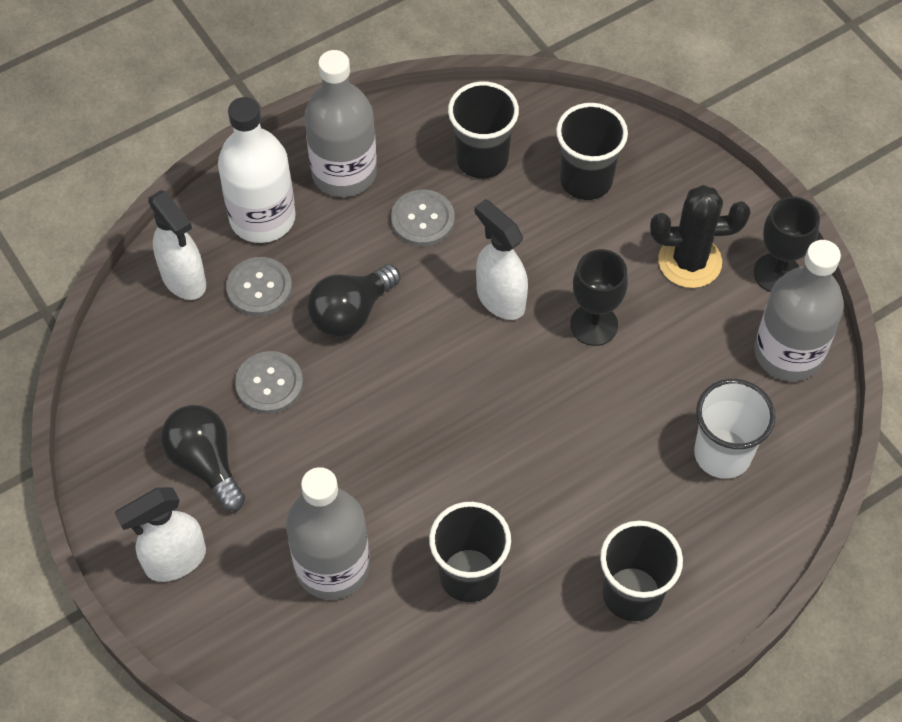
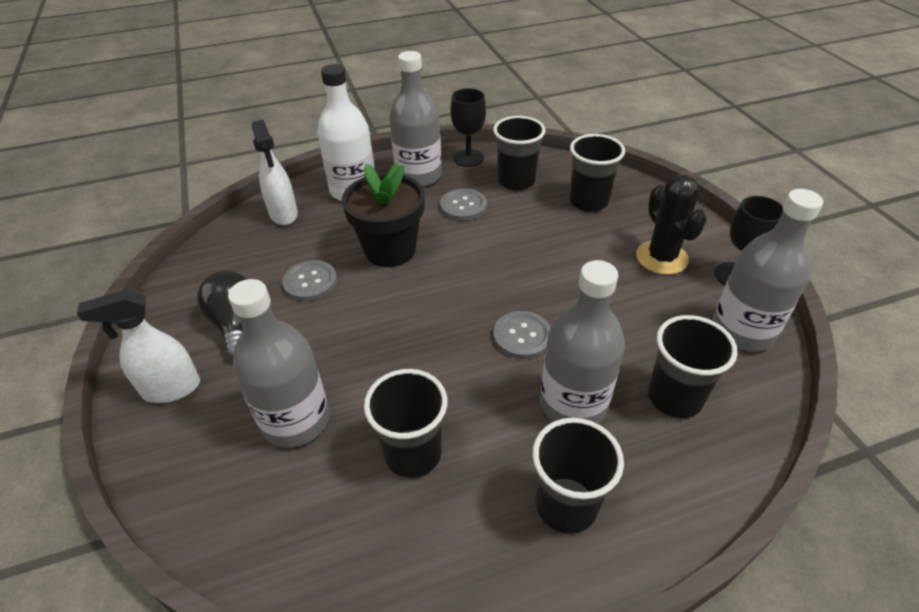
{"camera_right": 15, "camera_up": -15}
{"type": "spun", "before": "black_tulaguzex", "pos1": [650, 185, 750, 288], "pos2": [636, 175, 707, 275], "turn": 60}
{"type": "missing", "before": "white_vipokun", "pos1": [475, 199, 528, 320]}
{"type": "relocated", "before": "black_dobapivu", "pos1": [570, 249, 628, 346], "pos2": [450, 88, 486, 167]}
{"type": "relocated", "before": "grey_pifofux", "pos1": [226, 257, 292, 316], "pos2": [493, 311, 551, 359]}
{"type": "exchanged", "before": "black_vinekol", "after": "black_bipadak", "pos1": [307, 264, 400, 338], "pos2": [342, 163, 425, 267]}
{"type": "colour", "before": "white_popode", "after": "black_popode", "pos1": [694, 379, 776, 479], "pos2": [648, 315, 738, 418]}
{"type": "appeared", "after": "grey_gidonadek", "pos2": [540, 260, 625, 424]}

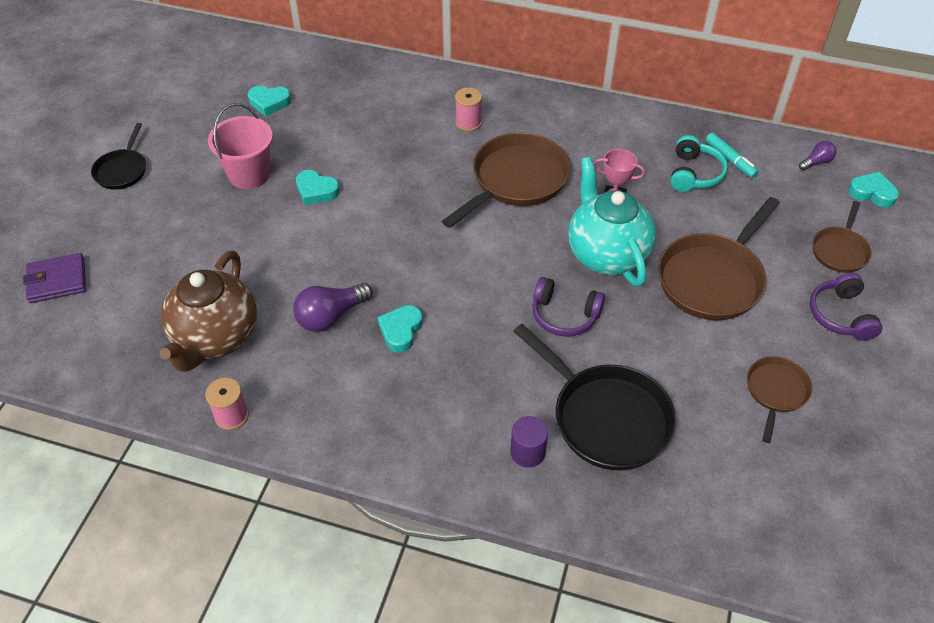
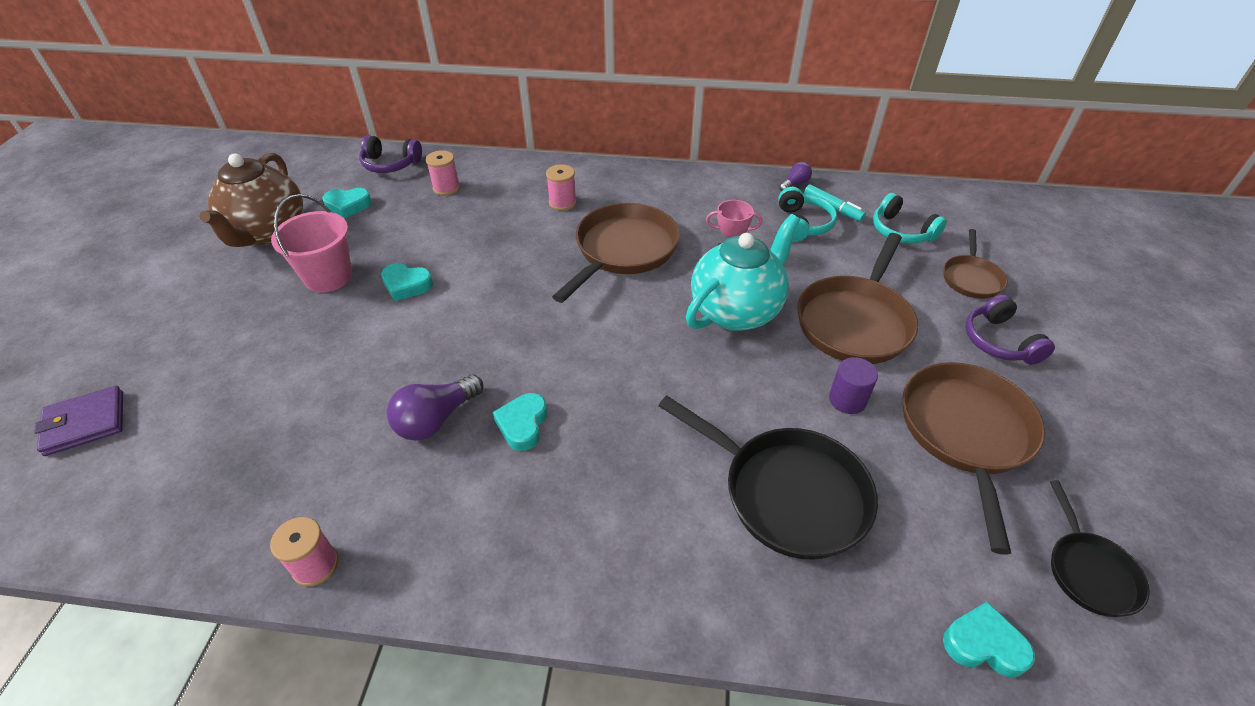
{"camera_right": -10, "camera_up": -5}
{"type": "relocated", "before": "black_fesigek", "pos1": [91, 123, 146, 190], "pos2": [1050, 480, 1150, 617]}
{"type": "relocated", "before": "purple_vinekol", "pos1": [799, 141, 836, 170], "pos2": [779, 162, 812, 191]}
{"type": "spun", "before": "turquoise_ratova", "pos1": [568, 157, 656, 286], "pos2": [686, 214, 800, 331], "turn": 75}
{"type": "relocated", "before": "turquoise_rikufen", "pos1": [848, 172, 899, 208], "pos2": [943, 602, 1035, 677]}
{"type": "relocated", "before": "brown_ratova", "pos1": [160, 251, 257, 372], "pos2": [199, 153, 303, 247]}
{"type": "relocated", "before": "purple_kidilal", "pos1": [532, 277, 605, 337], "pos2": [359, 135, 422, 173]}
{"type": "size", "before": "brown_fesigek", "pos1": [747, 356, 812, 443], "pos2": [903, 362, 1045, 555], "scale": 1.81}
{"type": "relocated", "before": "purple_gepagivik", "pos1": [510, 416, 548, 468], "pos2": [829, 357, 878, 414]}
{"type": "appeared", "after": "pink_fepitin", "pos2": [426, 150, 460, 196]}
{"type": "appeared", "after": "turquoise_kidilal", "pos2": [873, 193, 947, 244]}

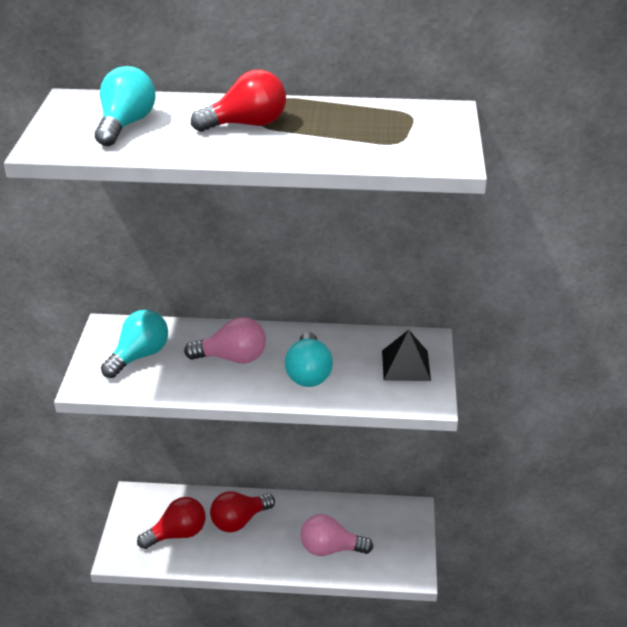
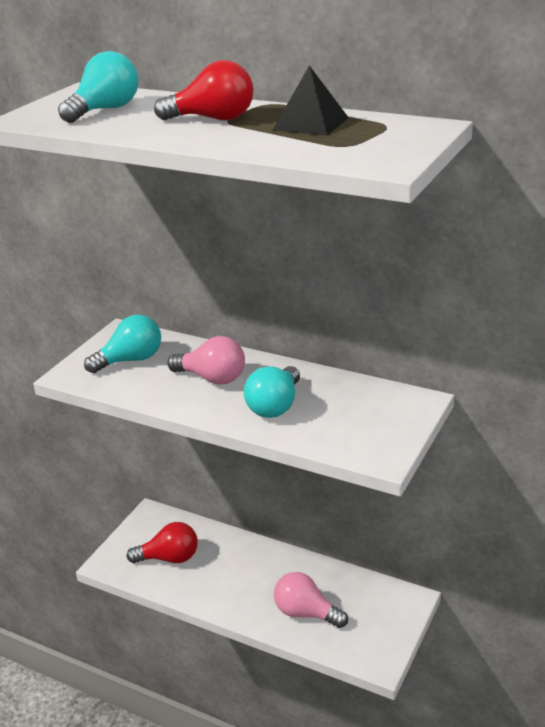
{"camera_right": 25, "camera_up": -5}
{"type": "relocated", "before": "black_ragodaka", "pos1": [382, 330, 431, 381], "pos2": [273, 65, 349, 136]}
{"type": "missing", "before": "red_vinekol", "pos1": [210, 491, 275, 532]}

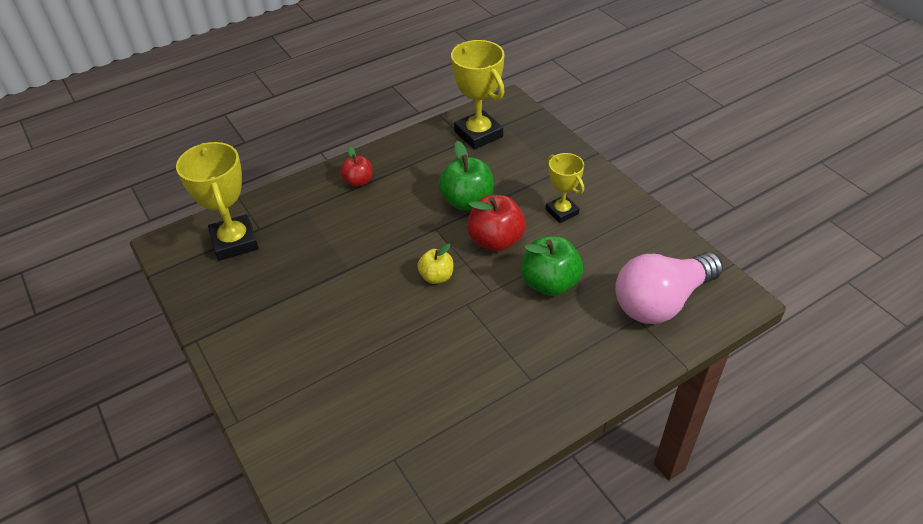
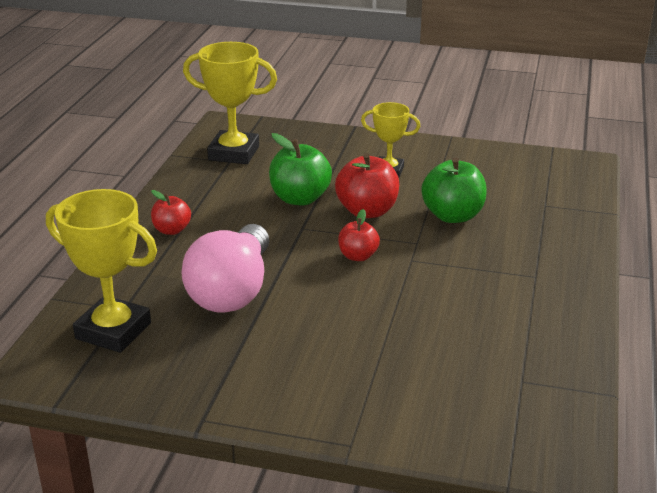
{"camera_right": -45, "camera_up": -15}
{"type": "colour", "before": "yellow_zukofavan", "after": "red_zukofavan", "pos1": [417, 243, 453, 284], "pos2": [338, 209, 380, 261]}
{"type": "relocated", "before": "pink_vinekol", "pos1": [615, 252, 723, 324], "pos2": [182, 224, 269, 313]}

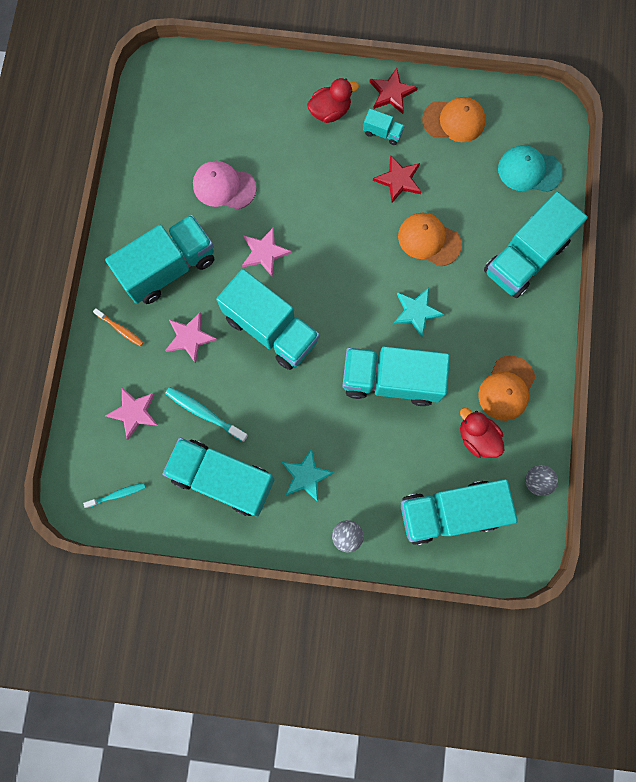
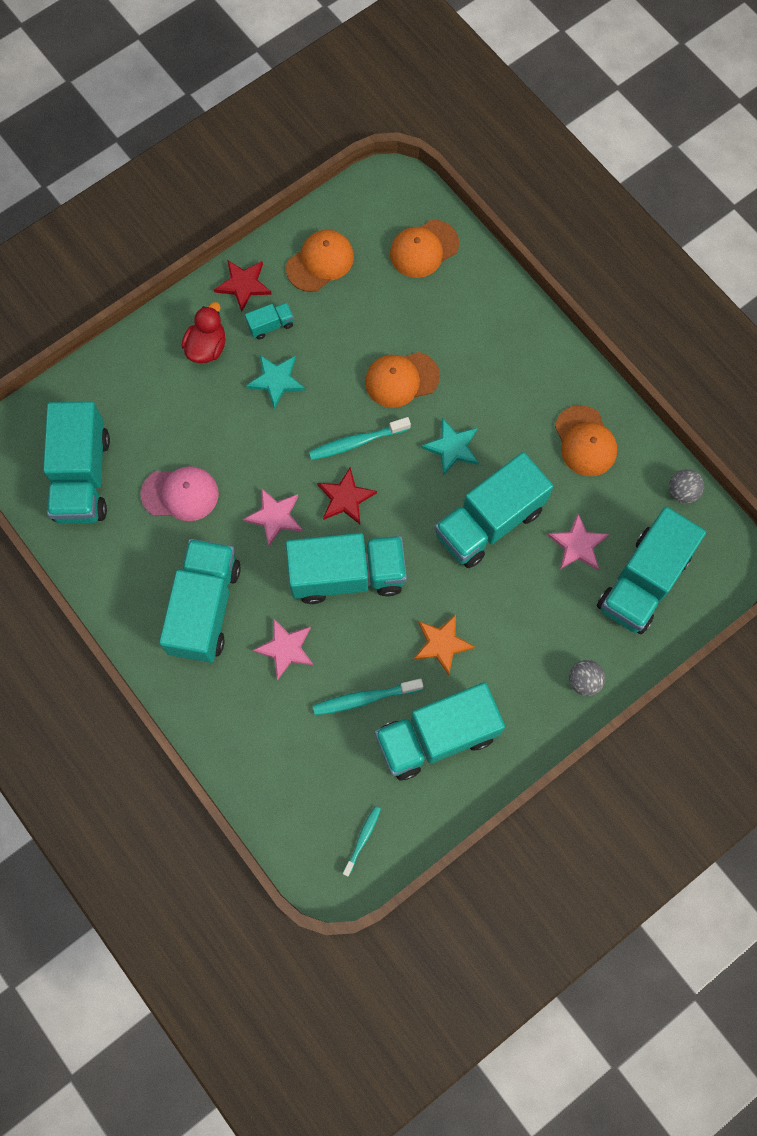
{"camera_right": -45, "camera_up": -5}
{"type": "colour", "before": "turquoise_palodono", "after": "orange_palodono", "pos1": [498, 145, 563, 192], "pos2": [390, 220, 459, 278]}
{"type": "relocated", "before": "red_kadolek", "pos1": [373, 155, 421, 203], "pos2": [317, 467, 377, 524]}
{"type": "spun", "before": "pink_palodono", "pos1": [193, 161, 256, 210], "pos2": [141, 466, 219, 521], "turn": -150}
{"type": "relocated", "before": "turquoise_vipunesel", "pos1": [484, 192, 588, 298], "pos2": [43, 402, 110, 524]}
{"type": "missing", "before": "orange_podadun", "pos1": [93, 308, 144, 347]}
{"type": "relocated", "before": "pink_kadolek", "pos1": [105, 388, 158, 440], "pos2": [547, 514, 609, 570]}
{"type": "missing", "before": "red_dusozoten", "pos1": [460, 408, 504, 458]}
{"type": "relocated", "before": "turquoise_kadolek", "pos1": [282, 448, 335, 502], "pos2": [246, 355, 305, 409]}
{"type": "appeared", "after": "turquoise_podadun", "pos2": [309, 417, 411, 460]}
{"type": "appeared", "after": "orange_kadolek", "pos2": [414, 614, 475, 675]}

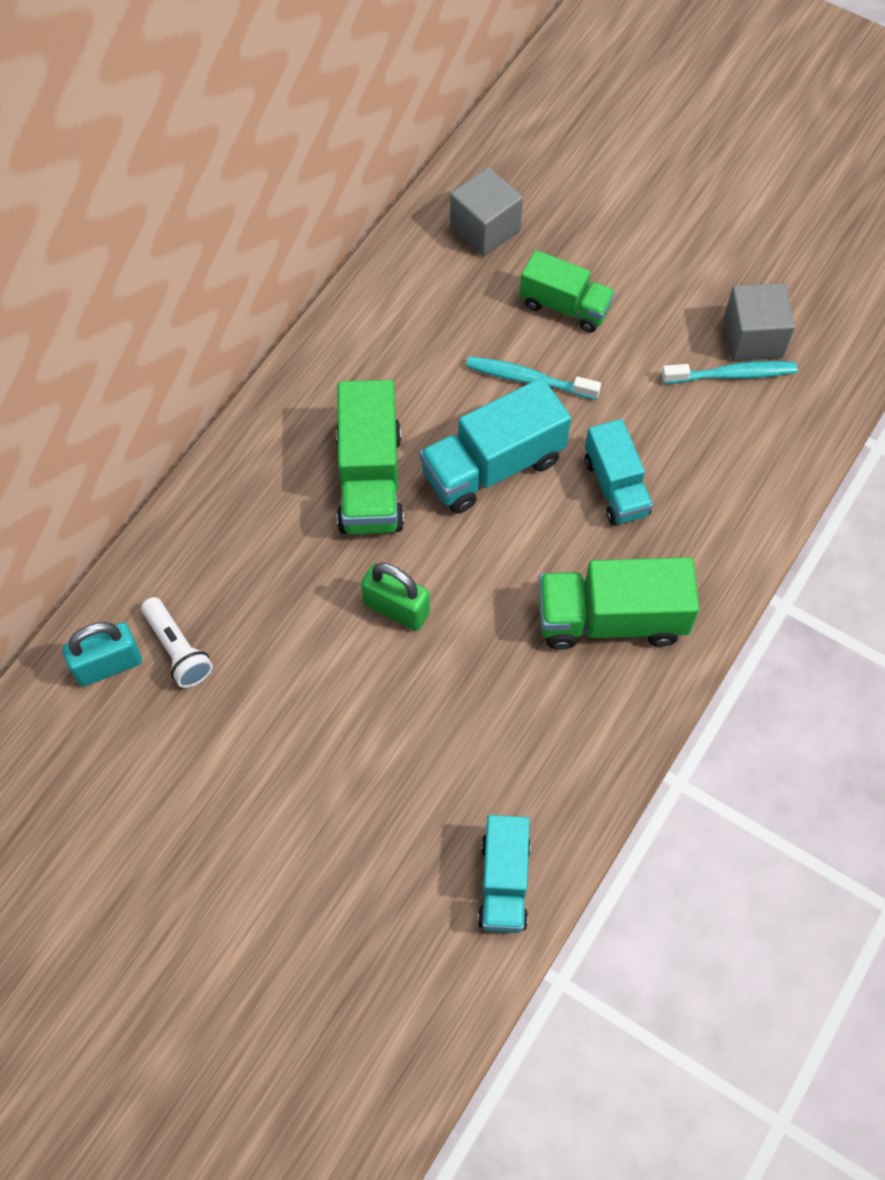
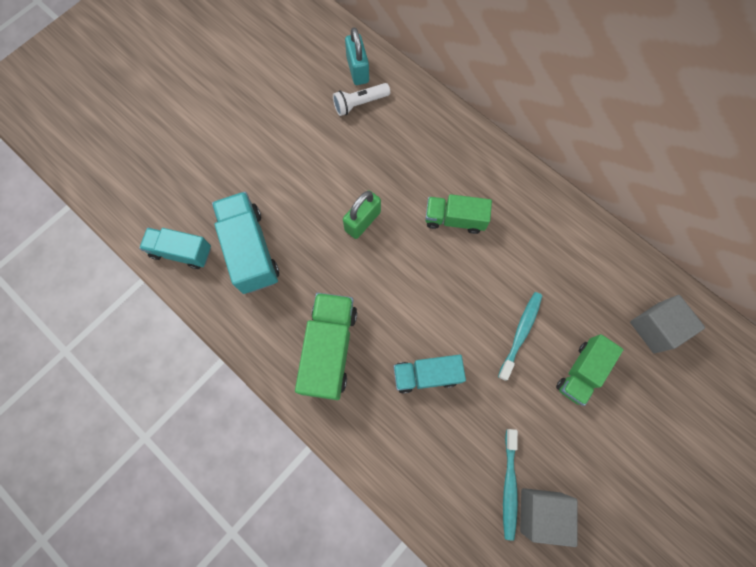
{"camera_right": 100, "camera_up": 10}
{"type": "relocated", "before": "turquoise_vipunesel", "pos1": [419, 378, 571, 514], "pos2": [212, 192, 279, 294]}
{"type": "size", "before": "green_vipunesel", "pos1": [336, 380, 404, 534], "pos2": [425, 194, 492, 234], "scale": 0.66}

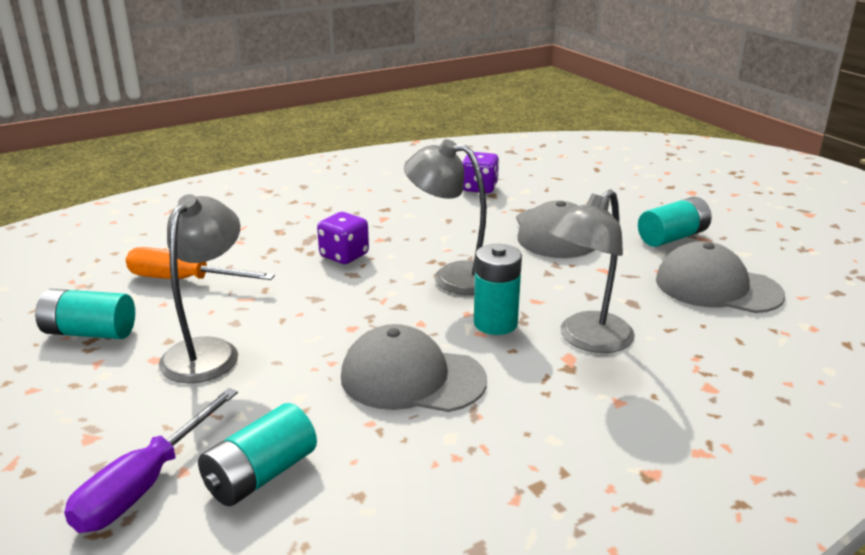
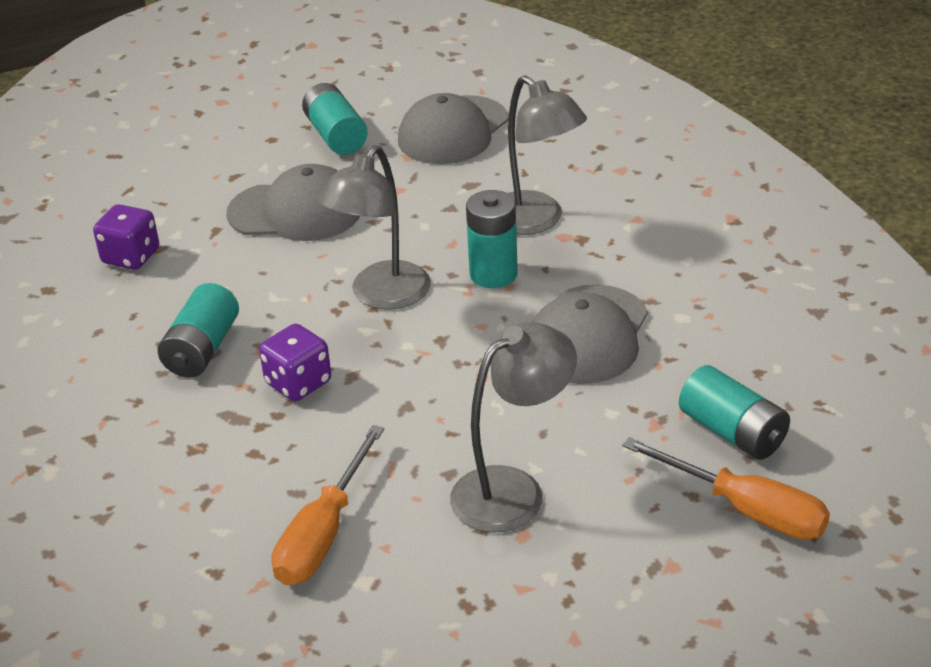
{"camera_right": -80, "camera_up": 10}
{"type": "spun", "before": "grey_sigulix", "pos1": [159, 194, 240, 383], "pos2": [450, 322, 577, 533], "turn": 120}
{"type": "relocated", "before": "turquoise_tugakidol", "pos1": [35, 289, 135, 339], "pos2": [158, 283, 239, 378]}
{"type": "colour", "before": "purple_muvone", "after": "orange_muvone", "pos1": [64, 388, 238, 533], "pos2": [623, 437, 830, 540]}

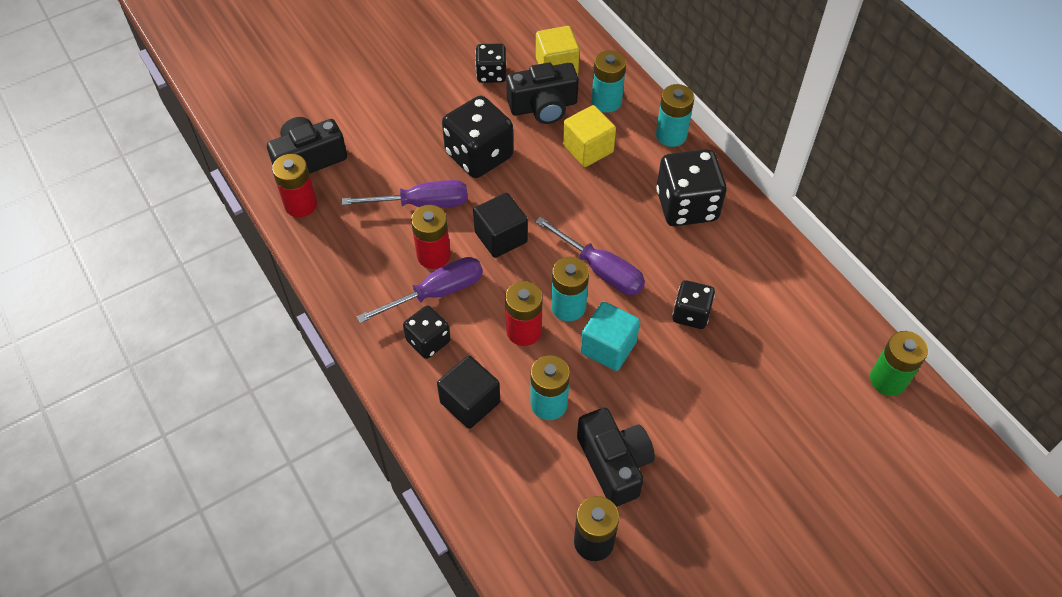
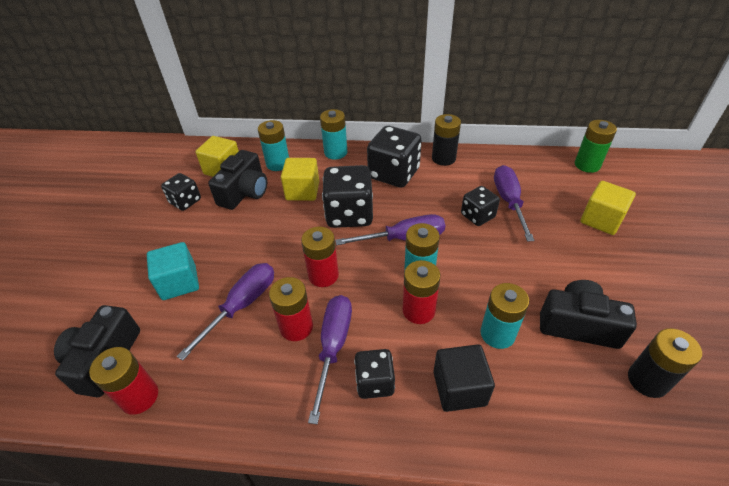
{"camera_right": -50, "camera_up": -10}
{"type": "relocated", "before": "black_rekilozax", "pos1": [442, 96, 513, 178], "pos2": [322, 165, 373, 228]}
{"type": "exchanged", "before": "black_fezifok", "after": "red_tugakidol", "pos1": [473, 193, 528, 258], "pos2": [301, 227, 339, 287]}
{"type": "relocated", "before": "turquoise_fezifok", "pos1": [581, 302, 640, 371], "pos2": [147, 242, 199, 300]}
{"type": "appeared", "after": "black_tugakidol", "pos2": [432, 114, 461, 166]}
{"type": "appeared", "after": "purple_muvone", "pos2": [494, 165, 535, 242]}
{"type": "appeared", "after": "yellow_fezifok", "pos2": [580, 181, 636, 235]}

